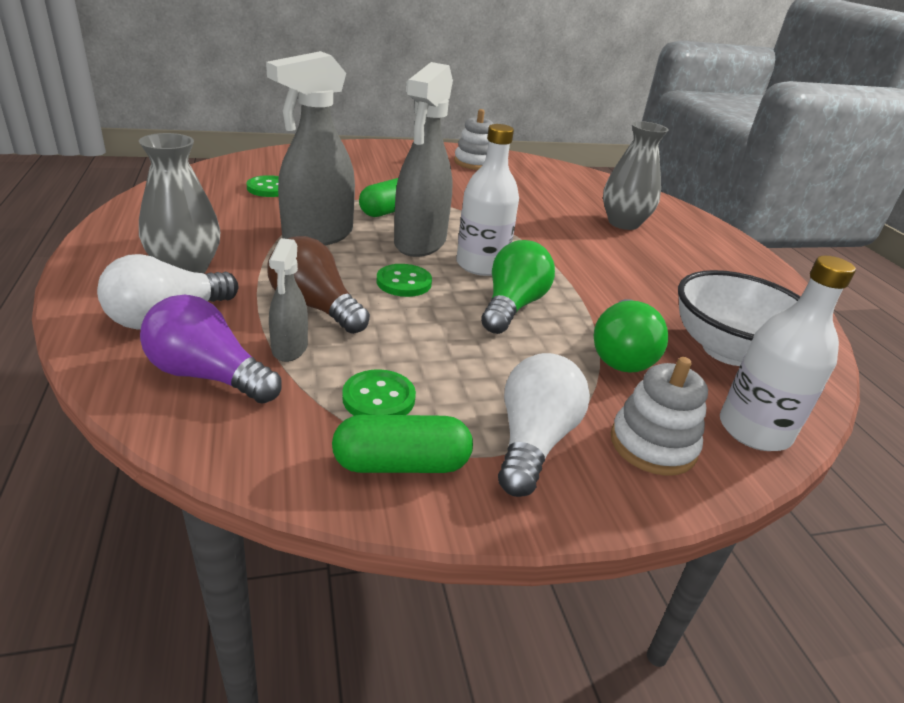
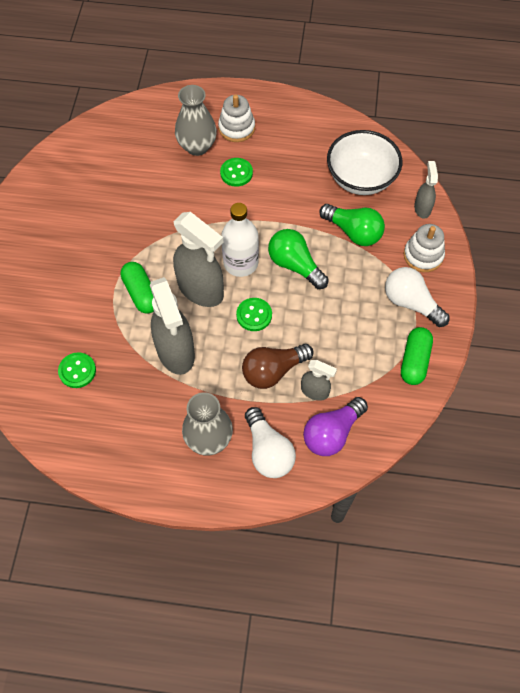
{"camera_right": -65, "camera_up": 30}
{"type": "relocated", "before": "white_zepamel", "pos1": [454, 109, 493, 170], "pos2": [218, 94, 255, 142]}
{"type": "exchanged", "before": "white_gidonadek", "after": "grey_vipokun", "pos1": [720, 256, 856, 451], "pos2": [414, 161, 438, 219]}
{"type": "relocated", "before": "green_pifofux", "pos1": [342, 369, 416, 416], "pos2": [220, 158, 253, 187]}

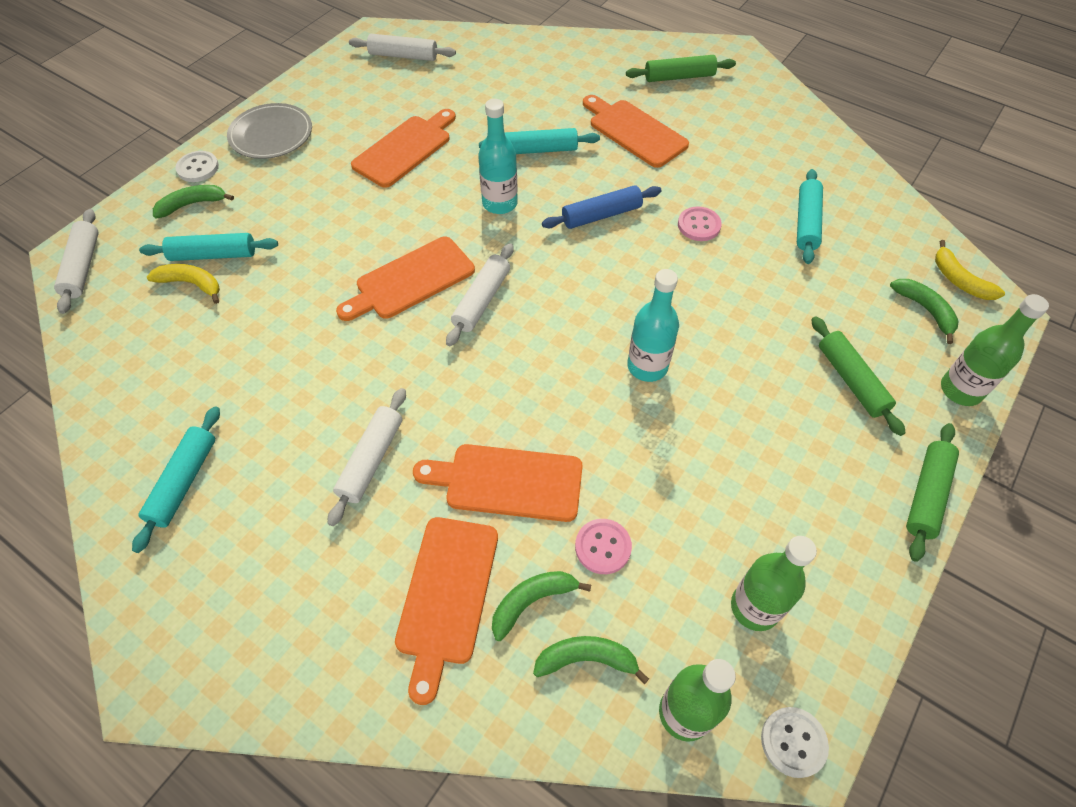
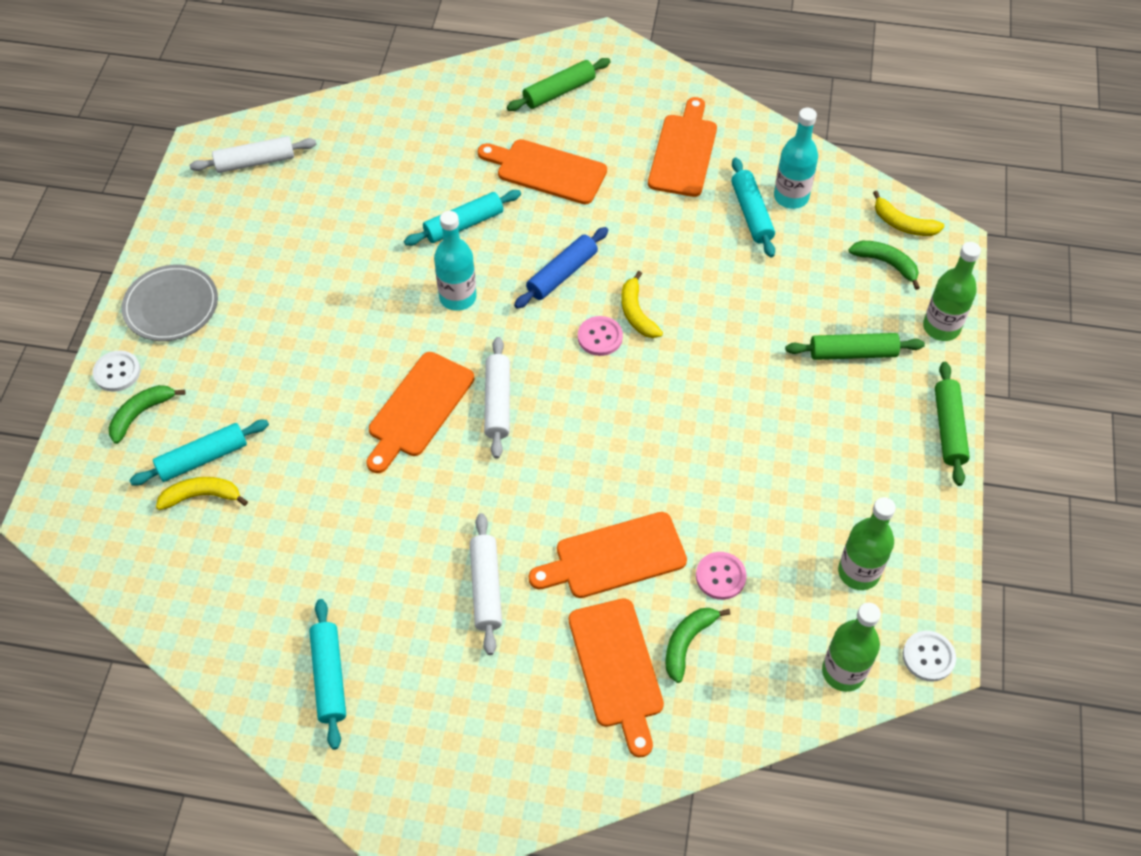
{"camera_right": -25, "camera_up": 0}
{"type": "relocated", "before": "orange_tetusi", "pos1": [351, 109, 456, 188], "pos2": [648, 97, 717, 197]}
{"type": "relocated", "before": "pink_pifofux", "pos1": [678, 207, 722, 241], "pos2": [578, 316, 623, 356]}
{"type": "missing", "before": "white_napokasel", "pos1": [54, 209, 99, 314]}
{"type": "relocated", "before": "turquoise_gidonadek", "pos1": [627, 269, 679, 382], "pos2": [774, 108, 818, 209]}
{"type": "spun", "before": "green_napokasel", "pos1": [811, 316, 906, 436], "pos2": [785, 333, 925, 360], "turn": -45}
{"type": "missing", "before": "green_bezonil", "pos1": [533, 636, 649, 684]}
{"type": "appeared", "after": "yellow_bezonil", "pos2": [621, 271, 663, 338]}

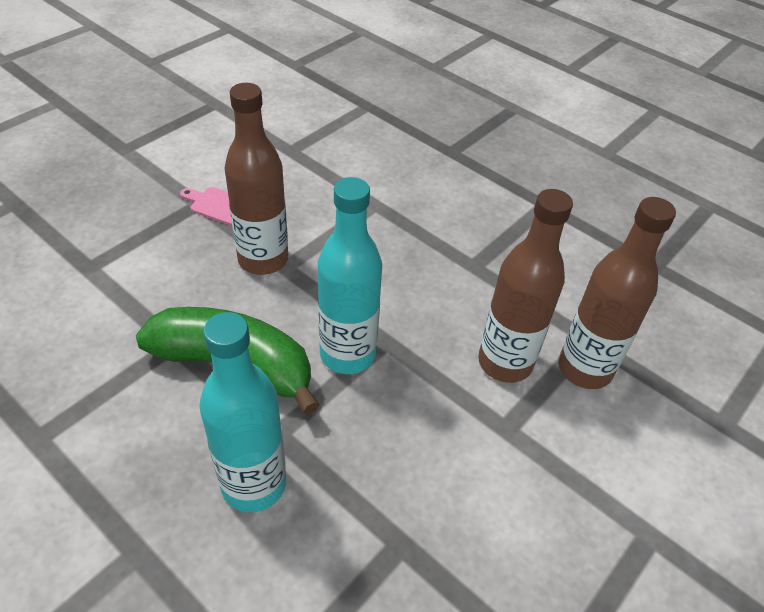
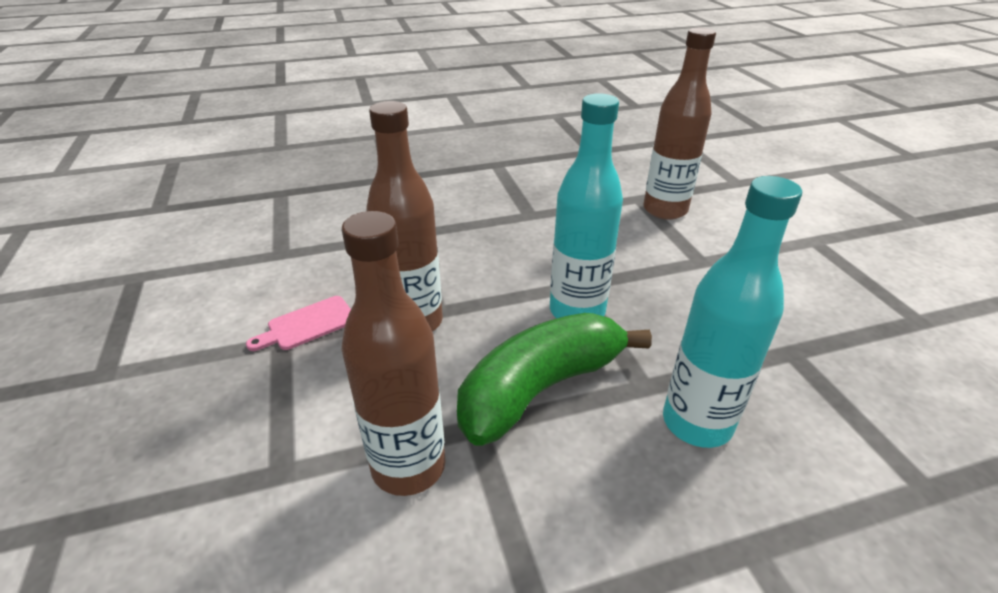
{"camera_right": -55, "camera_up": -10}
{"type": "relocated", "before": "brown_gidonadek", "pos1": [478, 189, 573, 383], "pos2": [342, 211, 446, 496]}

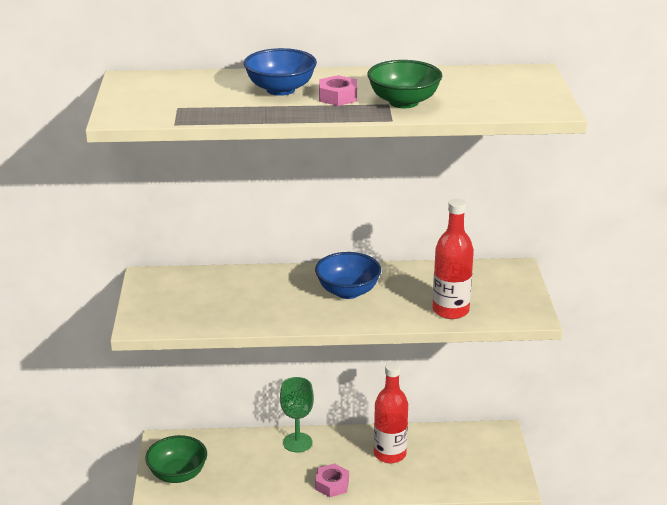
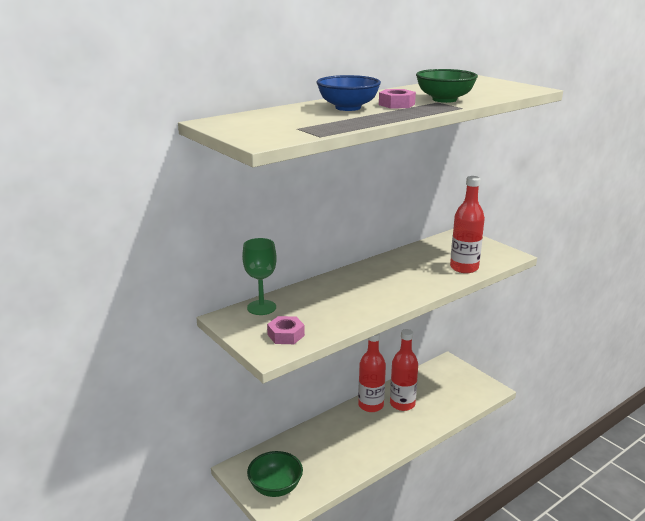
{"camera_right": -35, "camera_up": -5}
{"type": "missing", "before": "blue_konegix", "pos1": [315, 252, 381, 299]}
{"type": "relocated", "before": "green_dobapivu", "pos1": [280, 377, 314, 452], "pos2": [242, 238, 277, 315]}
{"type": "relocated", "before": "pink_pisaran", "pos1": [315, 463, 349, 497], "pos2": [267, 316, 305, 344]}
{"type": "appeared", "after": "red_gidonadek", "pos2": [358, 333, 386, 412]}

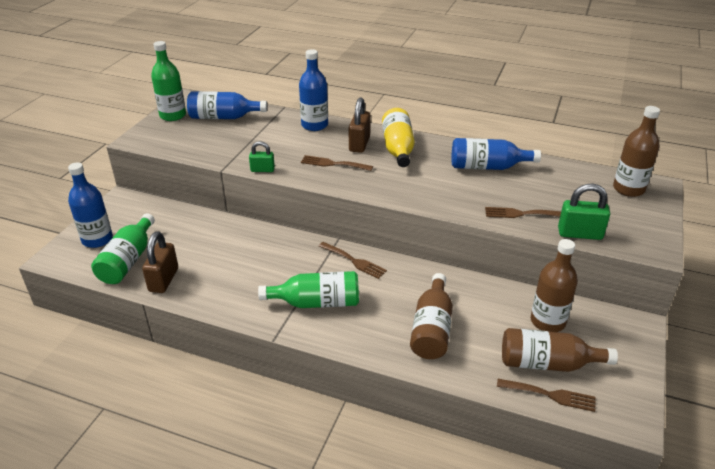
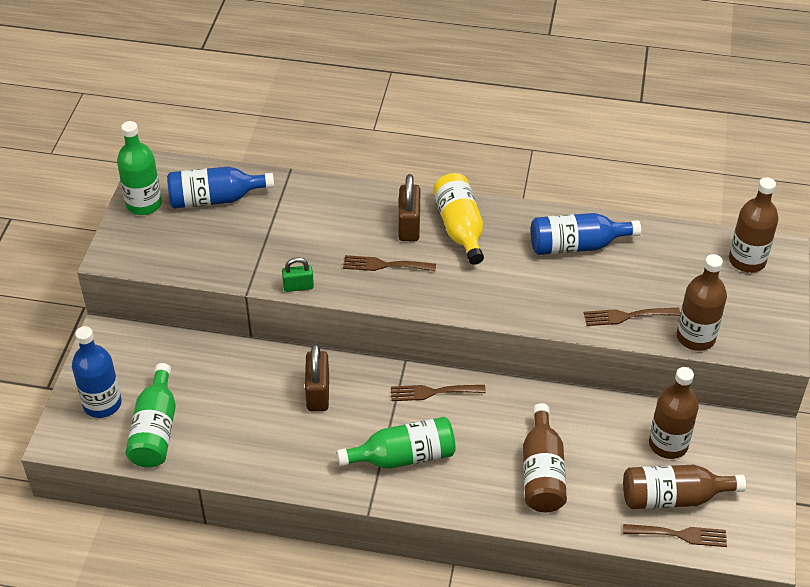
{"camera_right": -10, "camera_up": 10}
{"type": "missing", "before": "blue_gidonadek", "pos1": [299, 49, 328, 131]}
{"type": "exchanged", "before": "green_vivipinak", "after": "brown_gidonadek", "pos1": [558, 184, 610, 240], "pos2": [677, 254, 727, 351]}
{"type": "relocated", "before": "brown_vivipinak", "pos1": [142, 232, 178, 293], "pos2": [305, 343, 329, 411]}
{"type": "spun", "before": "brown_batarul", "pos1": [319, 242, 387, 279], "pos2": [391, 385, 486, 401], "turn": 150}

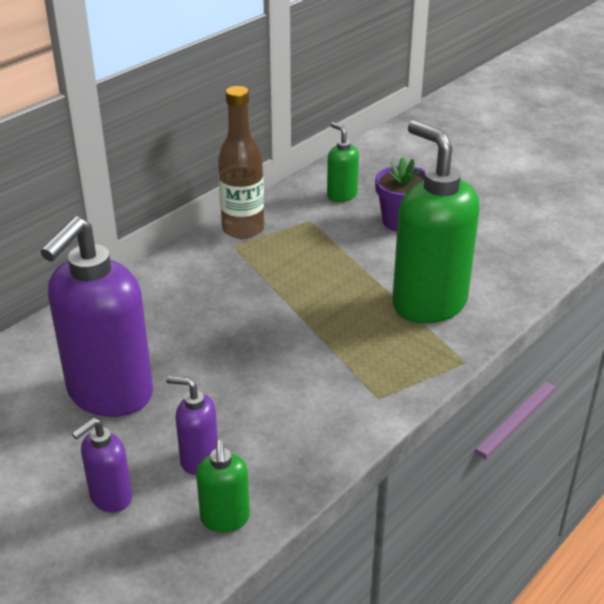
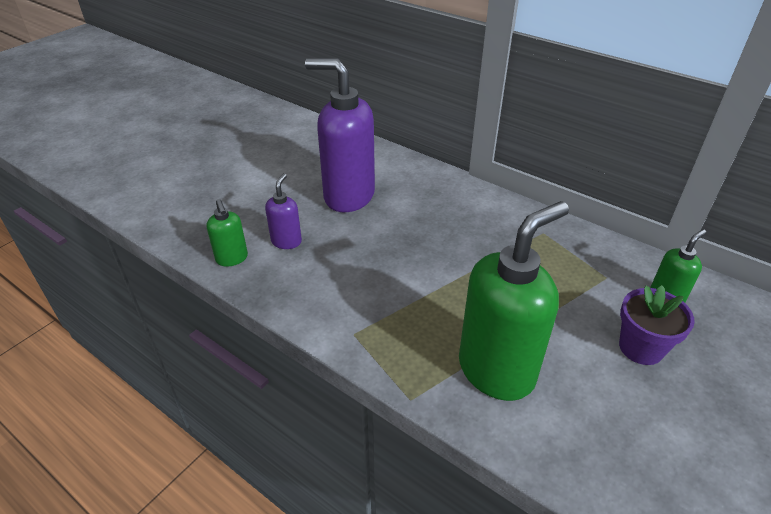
{"camera_right": 85, "camera_up": 5}
{"type": "missing", "before": "brown_gidonadek", "pos1": [218, 86, 264, 239]}
{"type": "missing", "before": "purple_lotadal", "pos1": [72, 418, 132, 513]}
{"type": "spun", "before": "green_lotadal", "pos1": [196, 440, 250, 532], "pos2": [207, 199, 248, 267], "turn": -105}

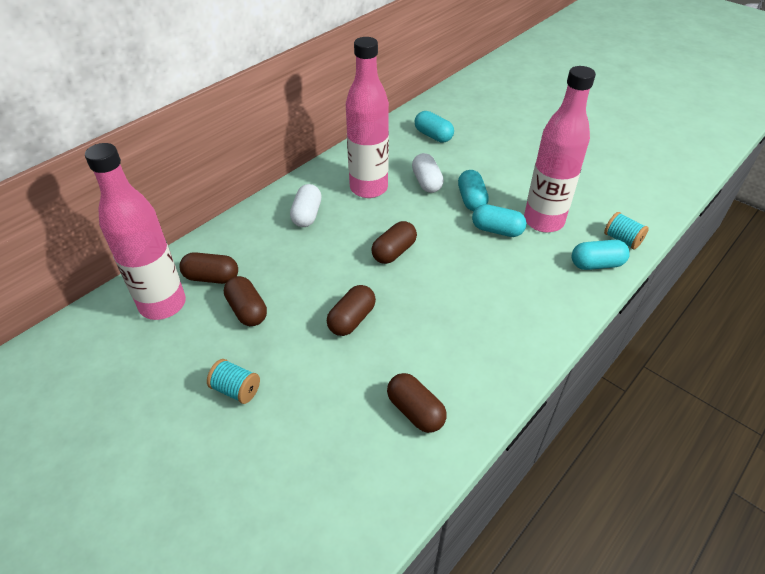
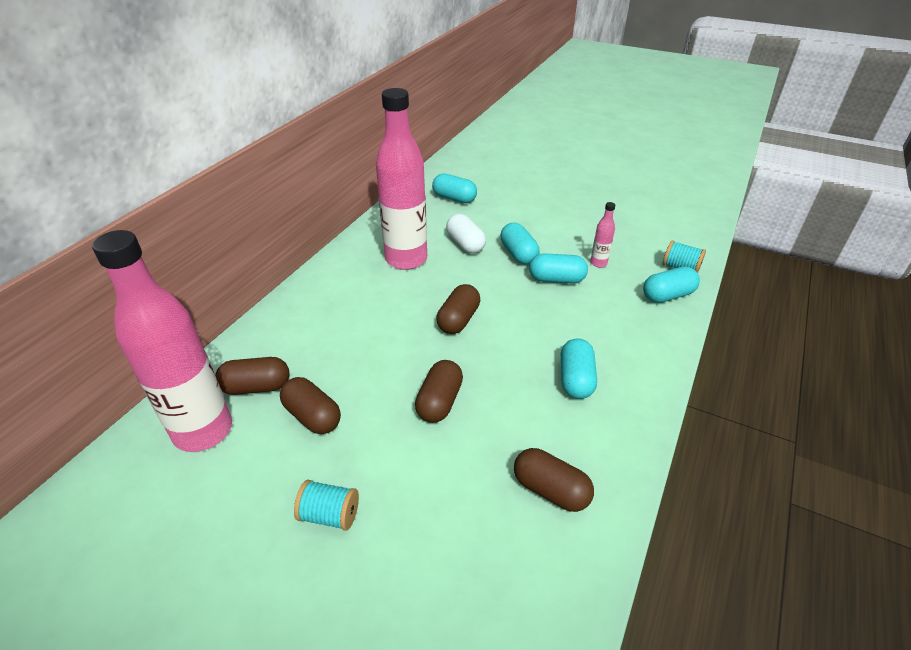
{"camera_right": -15, "camera_up": -5}
{"type": "size", "before": "pink_gidonadek", "pos1": [524, 66, 596, 232], "pos2": [590, 202, 615, 267], "scale": 0.4}
{"type": "missing", "before": "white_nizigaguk", "pos1": [290, 184, 322, 227]}
{"type": "appeared", "after": "turquoise_nizigaguk", "pos2": [561, 339, 597, 399]}

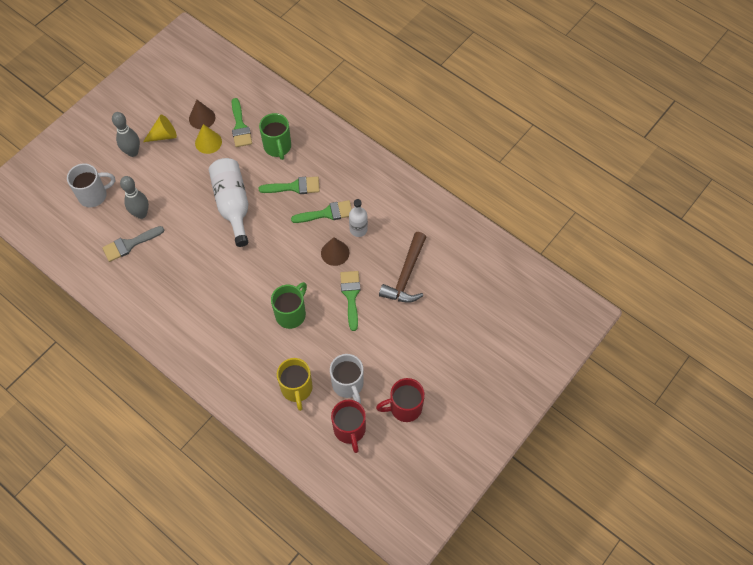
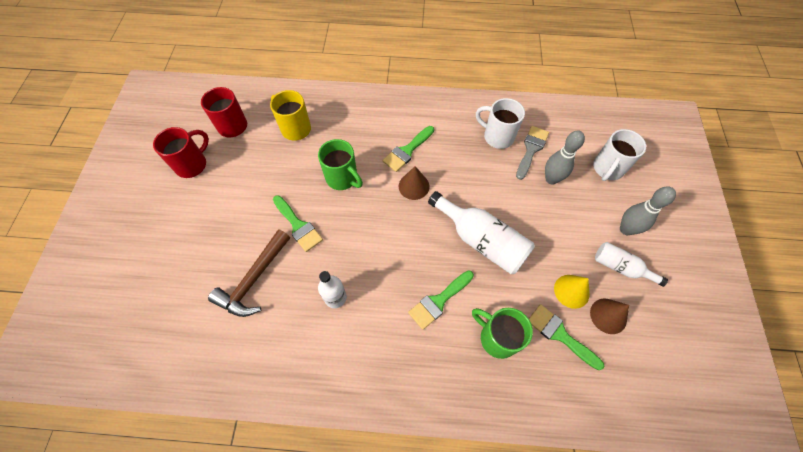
{"camera_right": 145, "camera_up": 0}
{"type": "exchanged", "before": "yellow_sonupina", "after": "white_gidonadek", "pos1": [143, 115, 177, 142], "pos2": [595, 242, 668, 287]}
{"type": "relocated", "before": "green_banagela", "pos1": [291, 200, 352, 223], "pos2": [383, 126, 434, 172]}
{"type": "spun", "before": "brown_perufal", "pos1": [379, 232, 426, 303], "pos2": [208, 229, 290, 317], "turn": -135}
{"type": "relocated", "before": "brown_sonupina", "pos1": [321, 237, 349, 266], "pos2": [399, 166, 430, 200]}
{"type": "spun", "before": "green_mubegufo", "pos1": [271, 282, 307, 329], "pos2": [318, 139, 363, 190], "turn": -45}
{"type": "relocated", "before": "white_mubegufo", "pos1": [330, 354, 364, 403], "pos2": [476, 98, 525, 149]}

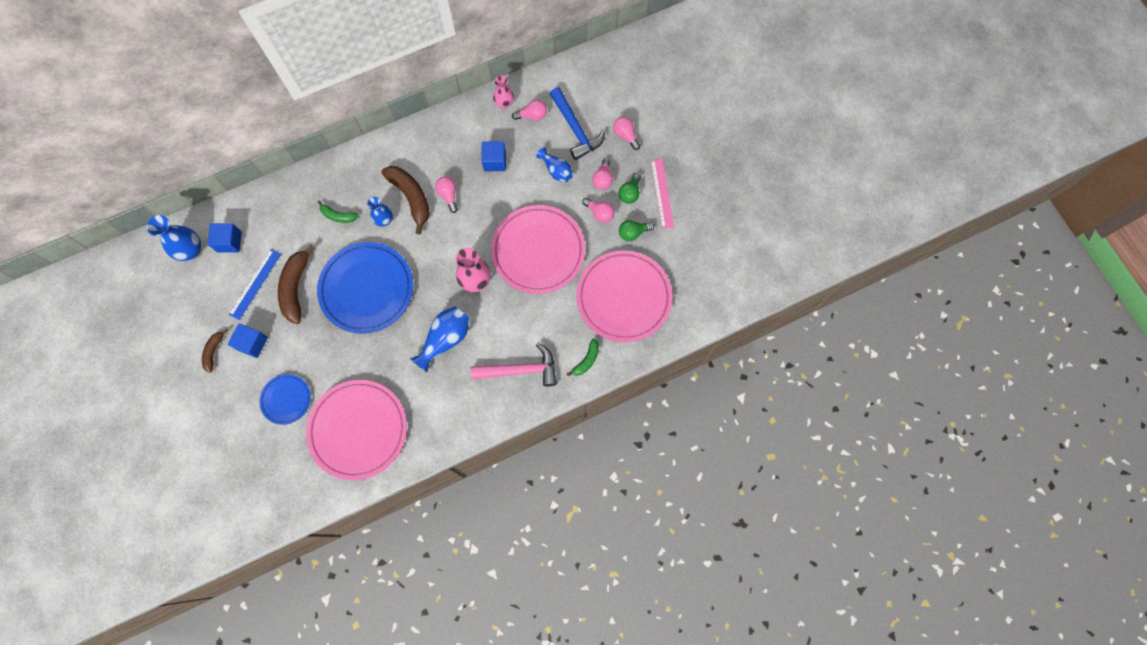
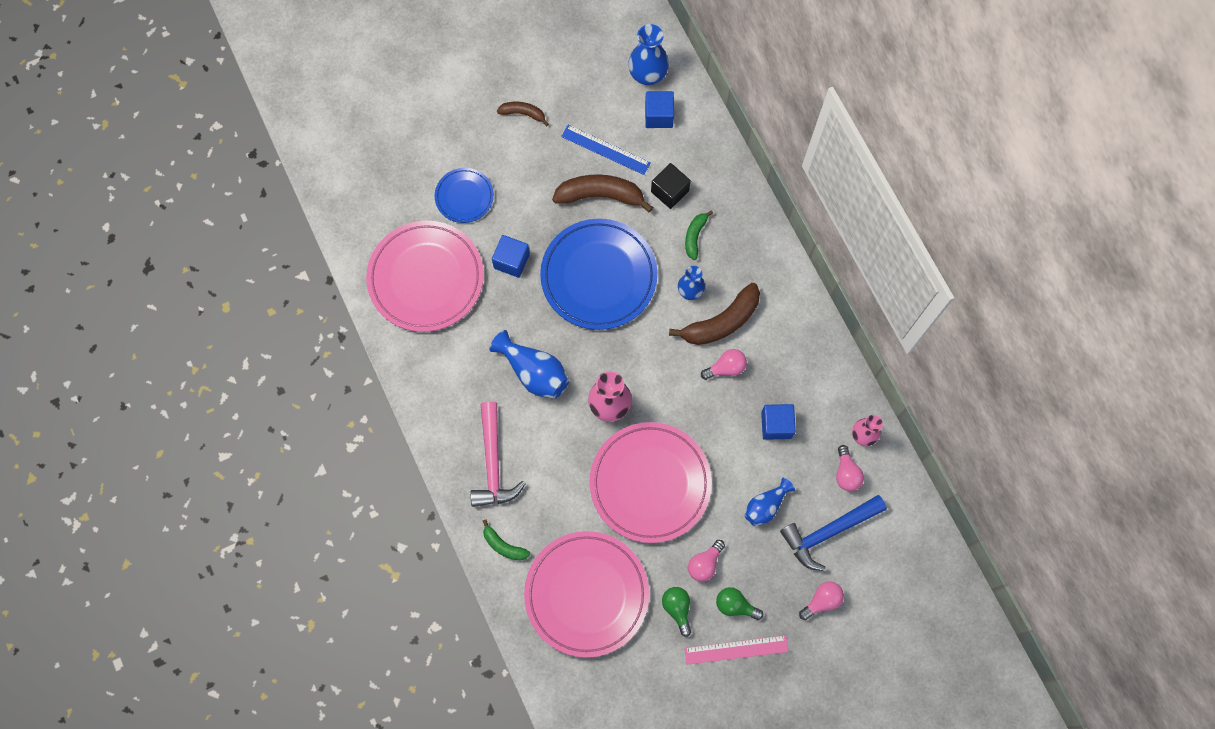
{"camera_right": 90, "camera_up": 0}
{"type": "missing", "before": "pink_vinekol", "pos1": [592, 158, 613, 190]}
{"type": "relocated", "before": "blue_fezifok", "pos1": [228, 324, 268, 358], "pos2": [492, 235, 530, 278]}
{"type": "appeared", "after": "black_fezifok", "pos2": [651, 163, 691, 209]}

